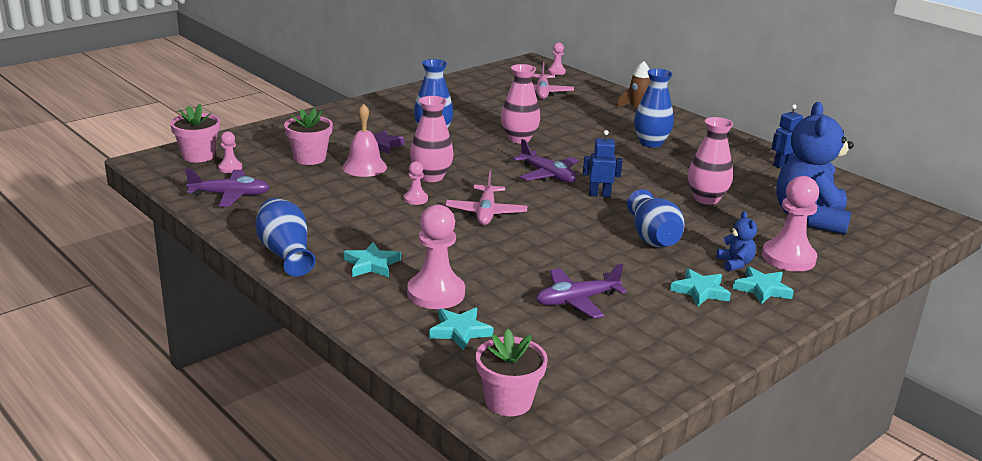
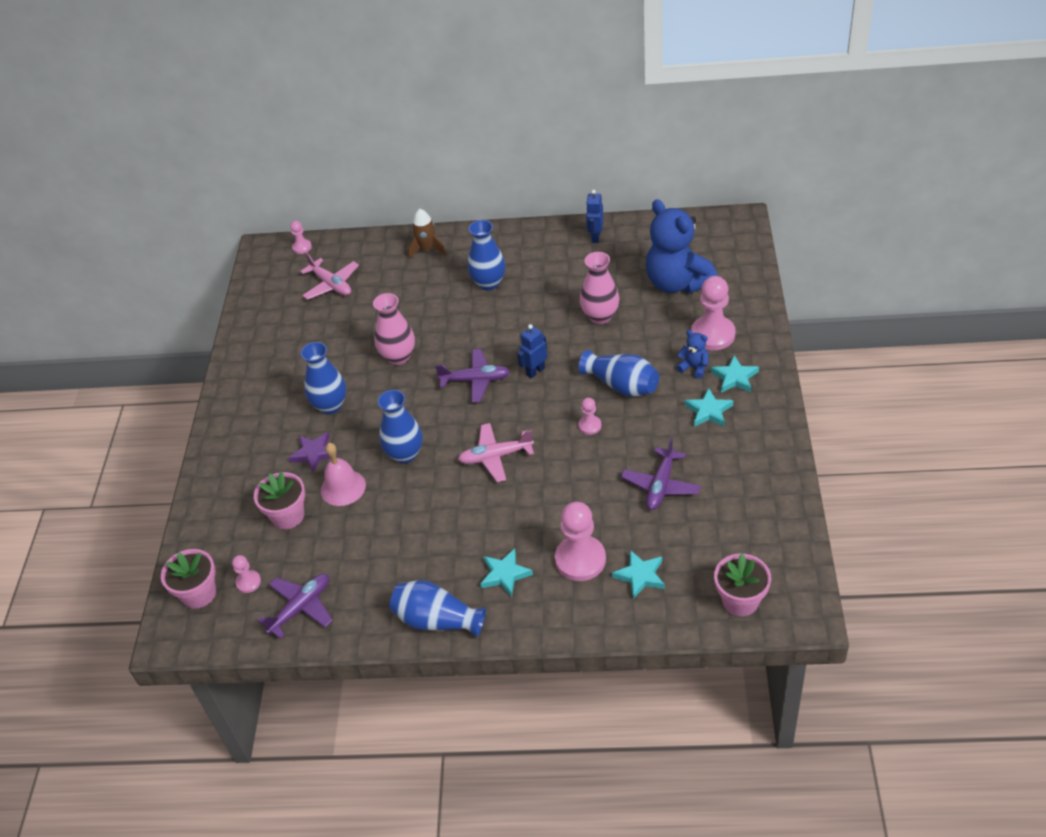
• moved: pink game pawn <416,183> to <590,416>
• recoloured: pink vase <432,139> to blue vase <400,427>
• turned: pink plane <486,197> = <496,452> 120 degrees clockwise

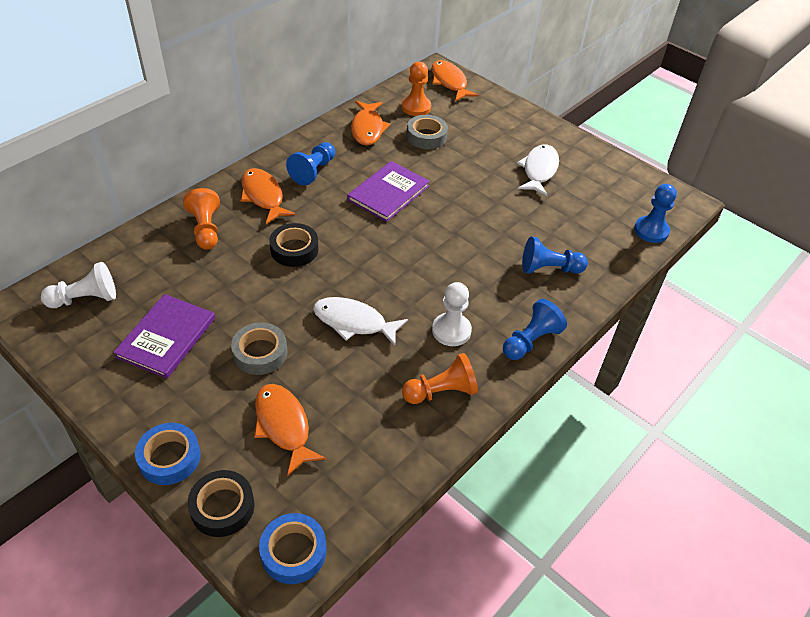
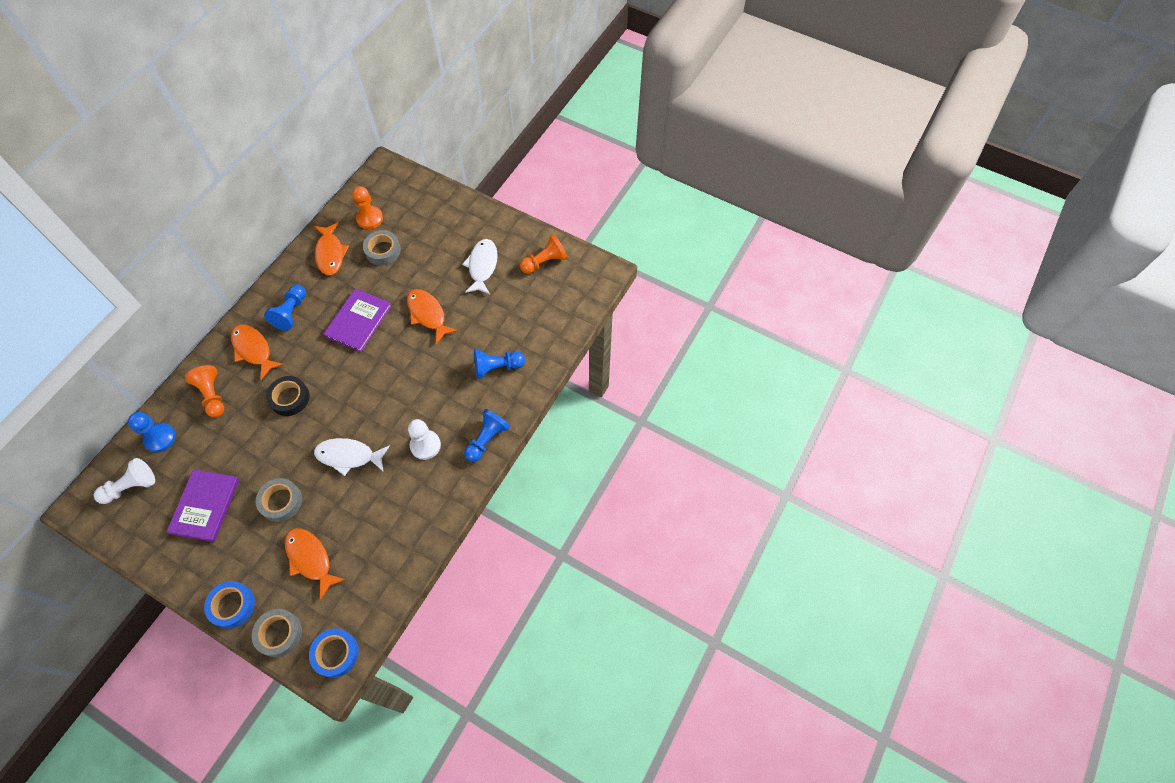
• recoloured: black sticky tape <221,503> to ash-grey sticky tape <277,633>
• moved: orange-coloured game pawn <440,378> to <543,254>
• moved: orange-coloured toy fish <455,80> to <432,316>
• moved: blue game pawn <655,213> to <152,432>

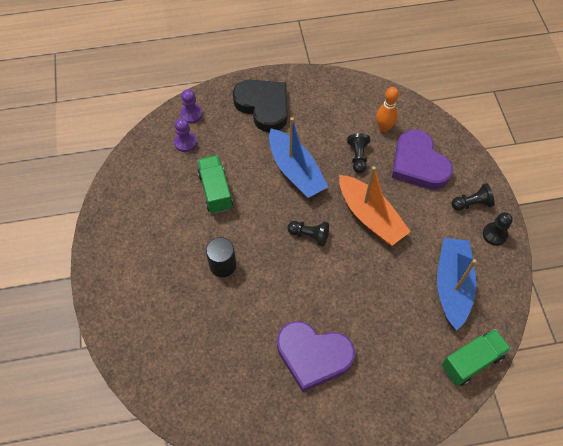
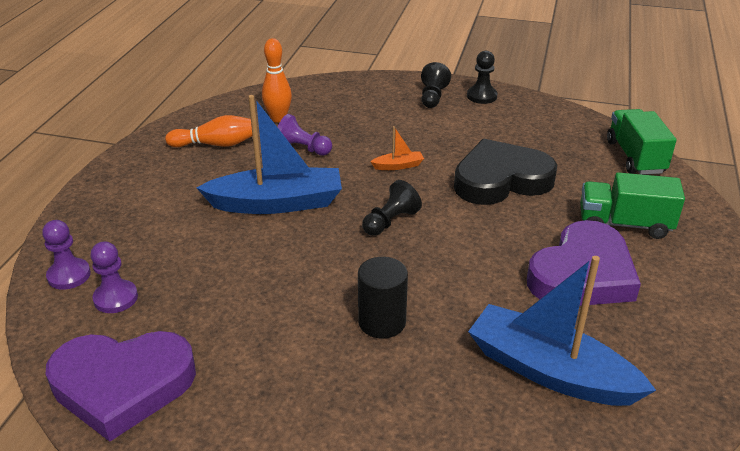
• moved: green toy truck <215,184> to <632,205>
• moved: black heart shape <260,106> to <505,172>
• resized: orange-coloured toy boat <375,206> = <397,148> x0.41
• recoloured: black game pawn <358,153> to royal purple game pawn <305,135>
• moved: royal purple heart shape <422,159> to <120,386>
• moved: blue toy boat <456,284> to <562,331>
• added: orange-coloured skittle <208,131>

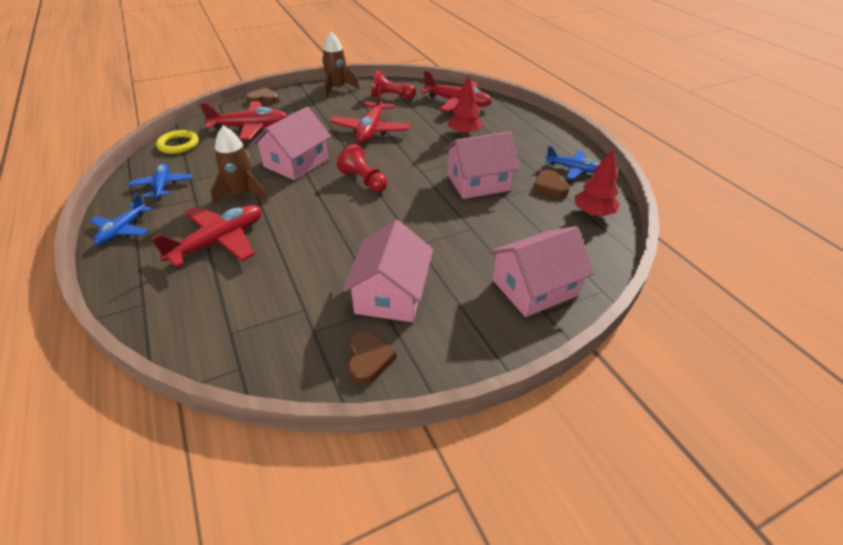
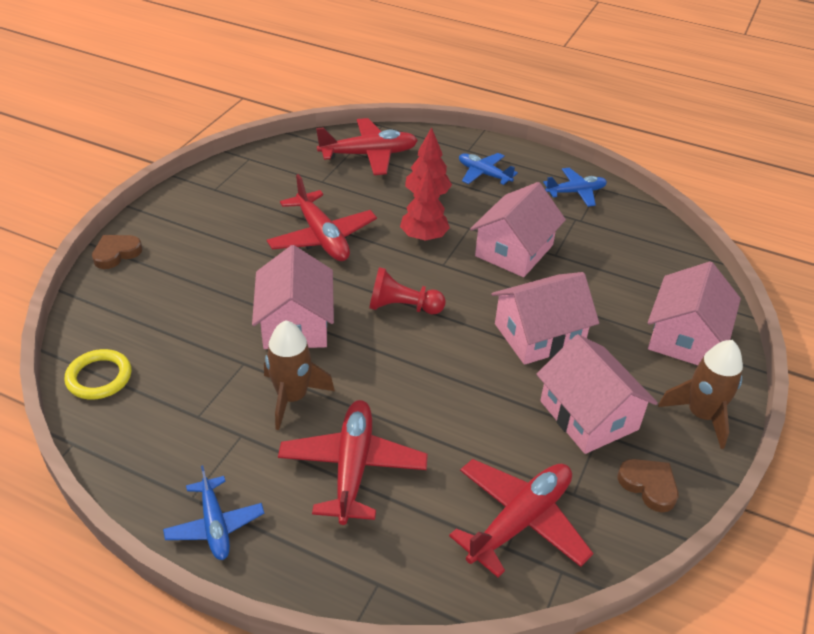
• moved: blue plane <161,181> to <488,169>
• moved: scarlet plane <244,121> to <521,518>
• moved: dark brown spaceship <340,65> to <700,394>
• removed: scarlet game pawn <393,85>
• removed: dark brown heart shape <551,184>
• moved: scarlet fir tree <597,182> to <425,204>
• added: pink house <545,318>

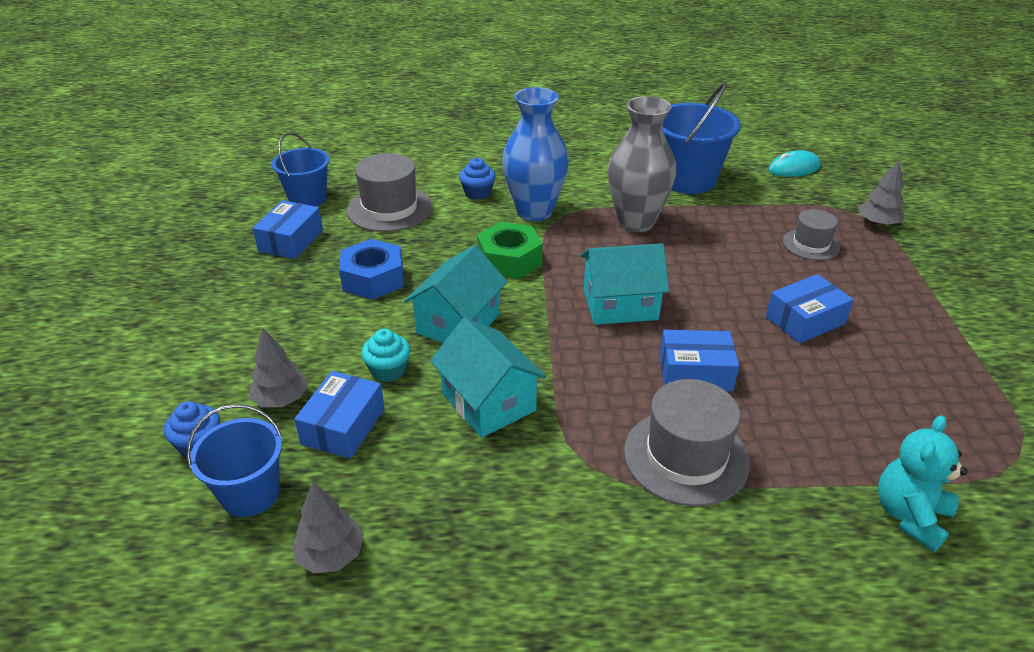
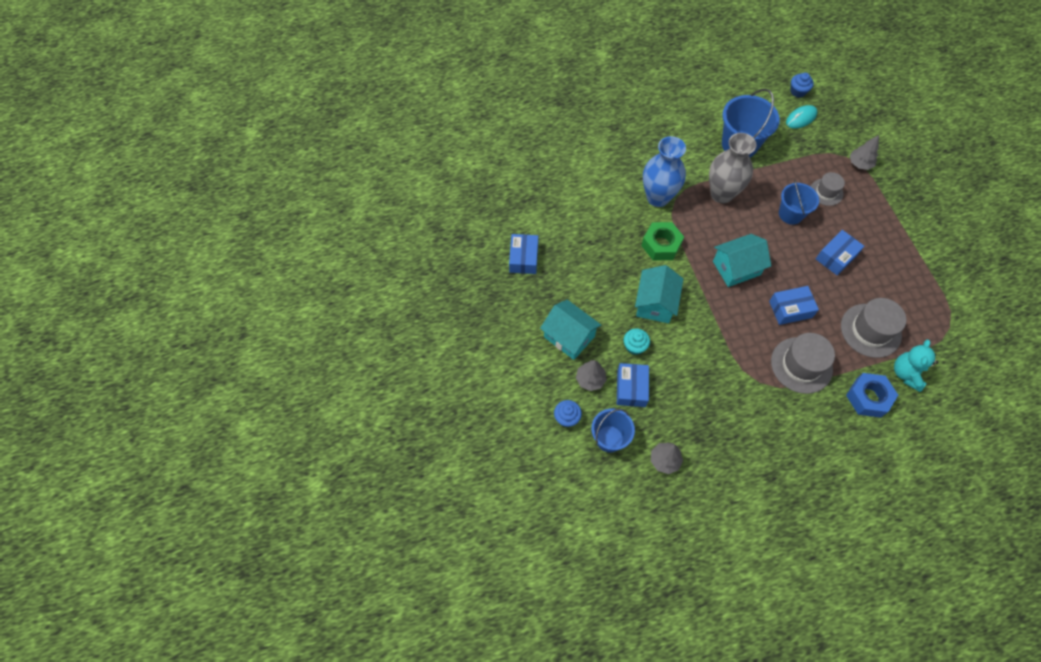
• moved: blue sand bucket <301,169> to <799,202>
• moved: blue hex nut <371,269> to <872,395>
• moved: ash-grey hat <390,192> to <873,328>
• moved: aqua house <488,378> to <570,330>
• moved: blue muffin <477,179> to <802,85>

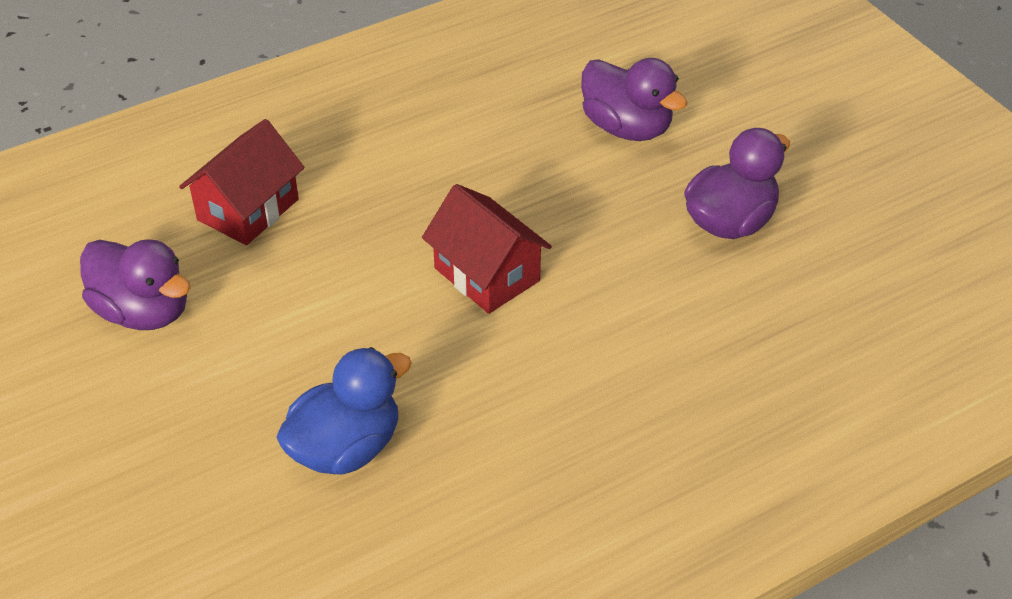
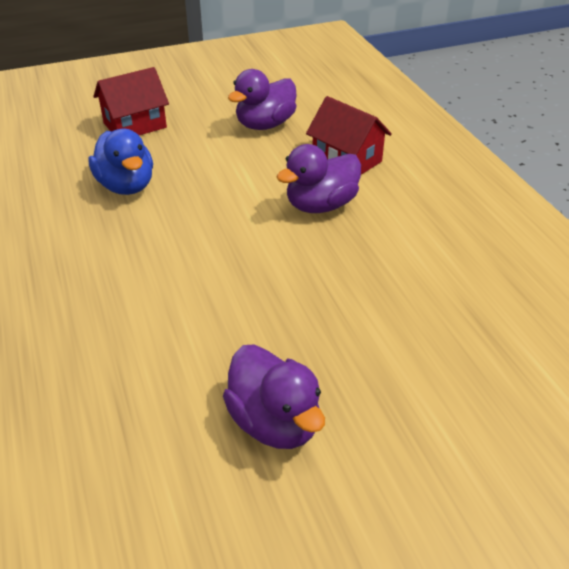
• moved: scarlet house <487,249> to <131,101>
• moved: royal purple duck <634,99> to <319,178>

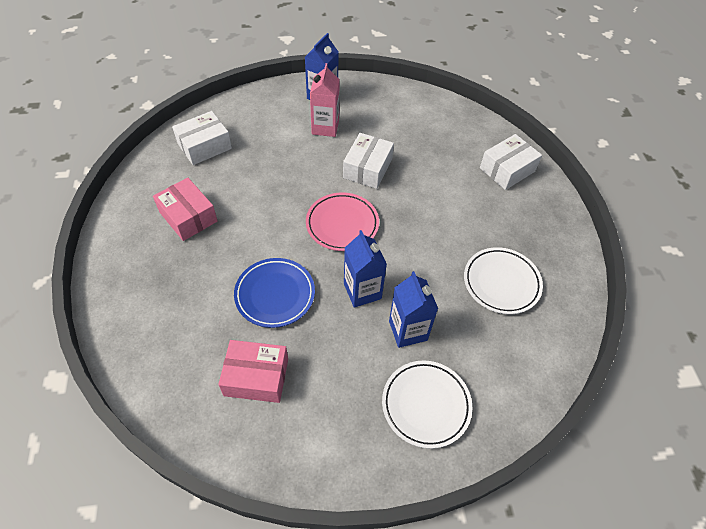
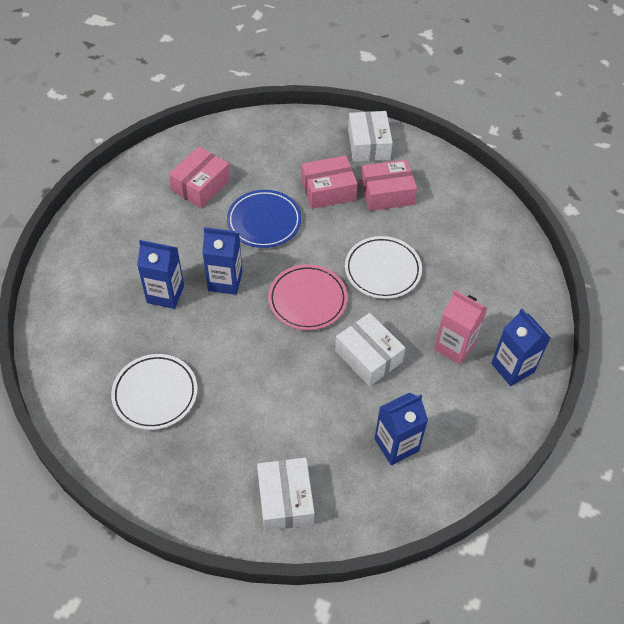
• moved: white box <202,138> to <370,136>
• moved: white dinner plate <427,404> to <383,267>
• added: pink box <330,182>
• added: blue carton <401,429>

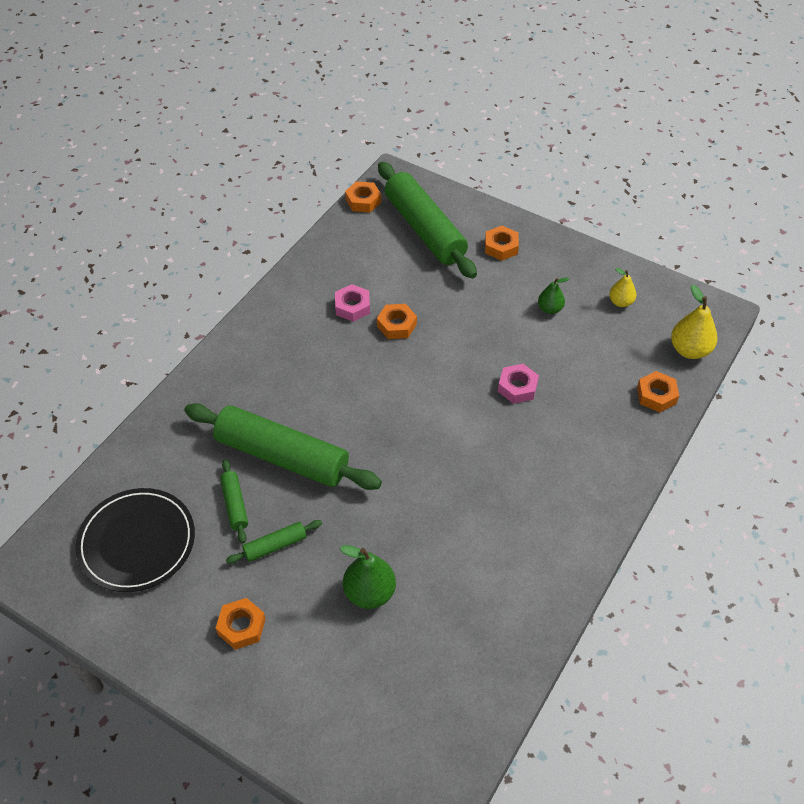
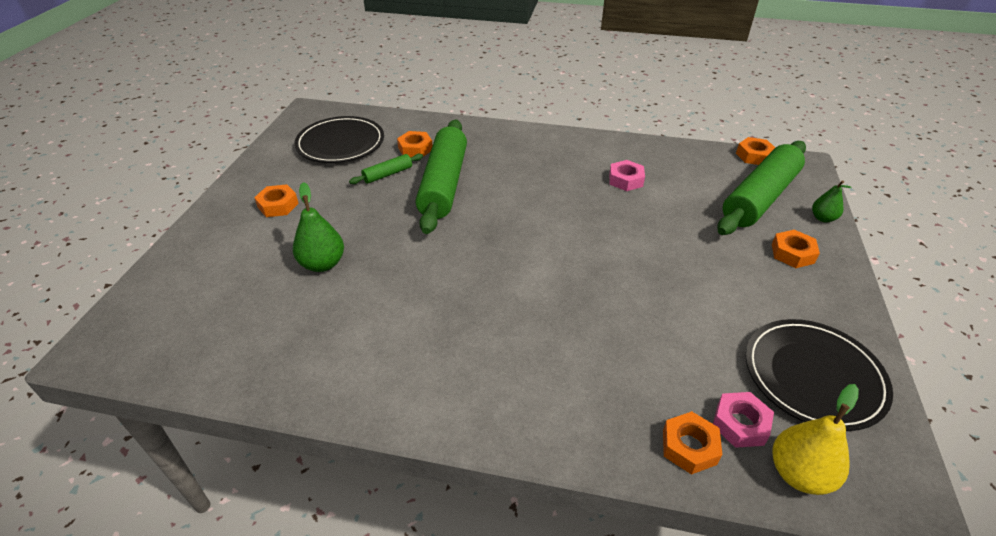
• removed: green dough roller <274,542>
• moved: orange-coloured hex nut <397,321> to <415,144>
• moved: pink hex nut <518,384> to <743,420>
• moved: green pear fruit <553,295> to <832,201>
• replaced: yellow pear fruit <622,287> to black dinner plate <819,375>

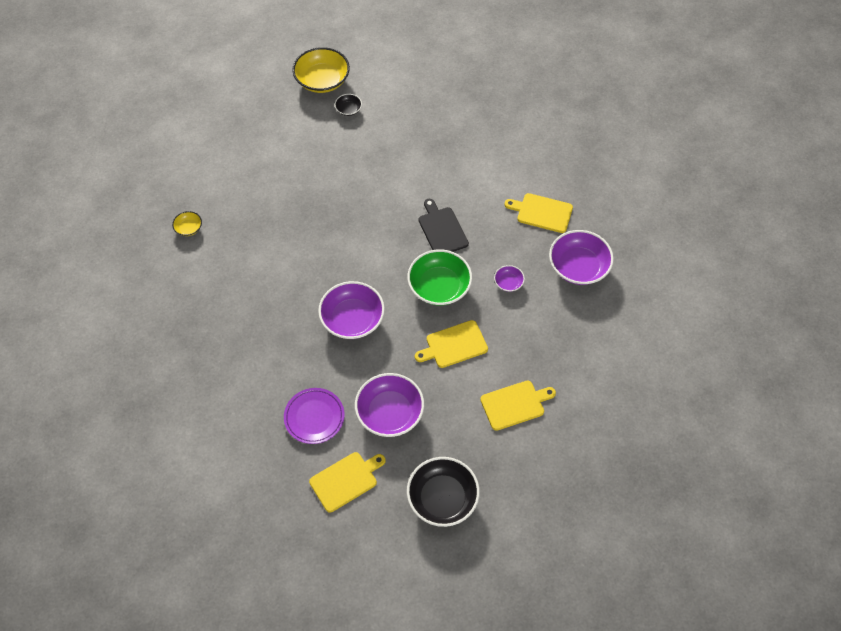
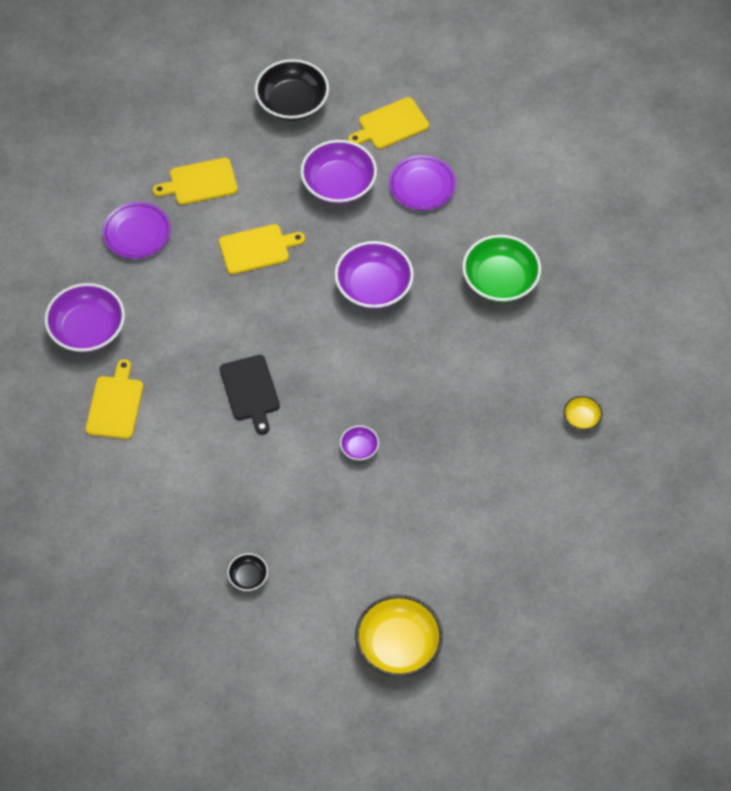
• moved: black deep dish <348,105> to <247,572>
• moved: green deep dish <439,277> to <501,268>
• moved: royal purple deep dish <509,278> to <359,442>
• turned: yellow chopping board <539,213> = <114,399> 105 degrees counterclockwise
• added: royal purple dinner plate <137,230>

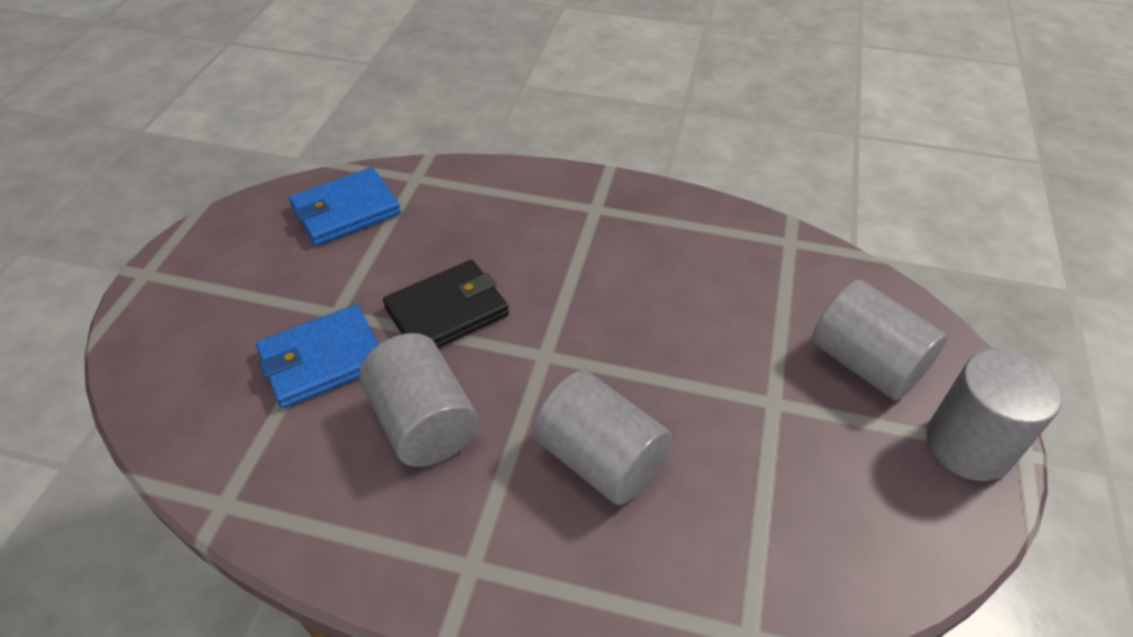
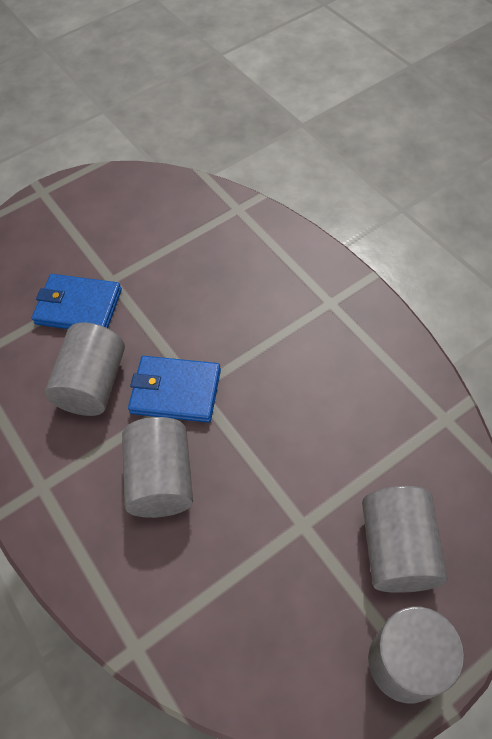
• moved: blue billfold <345,206> to <174,389>
• removed: black billfold <446,304>

